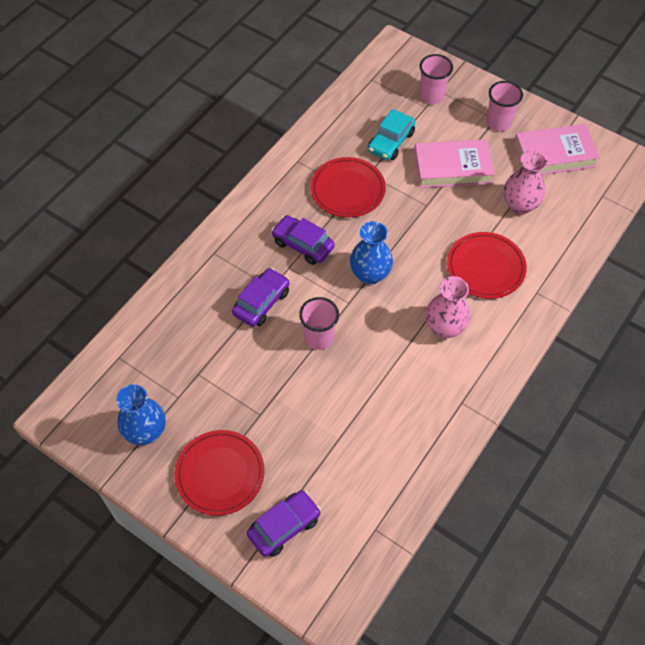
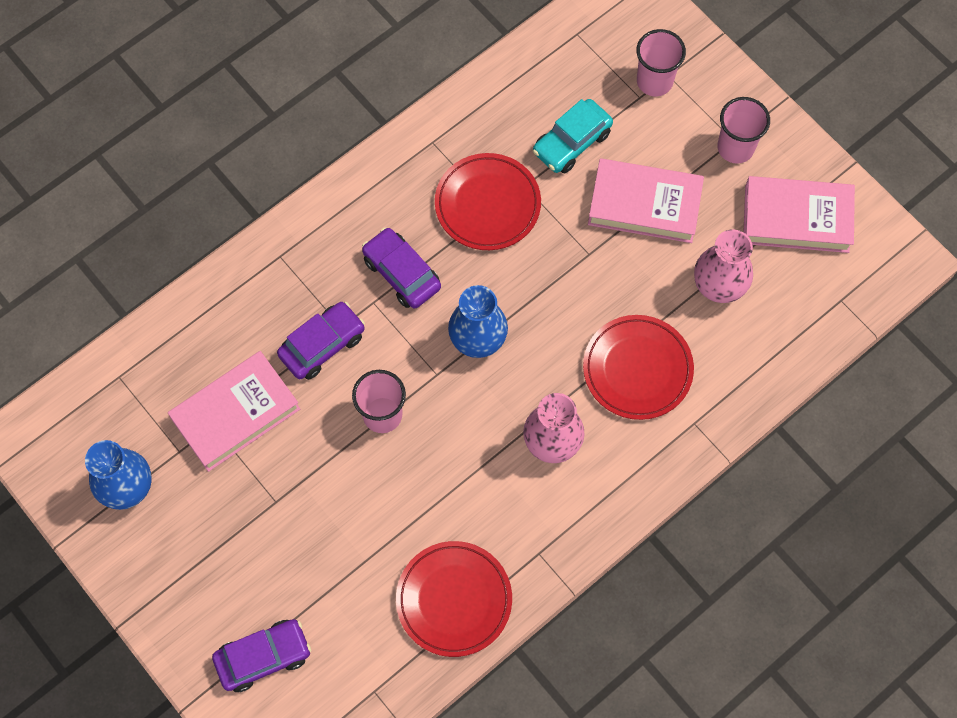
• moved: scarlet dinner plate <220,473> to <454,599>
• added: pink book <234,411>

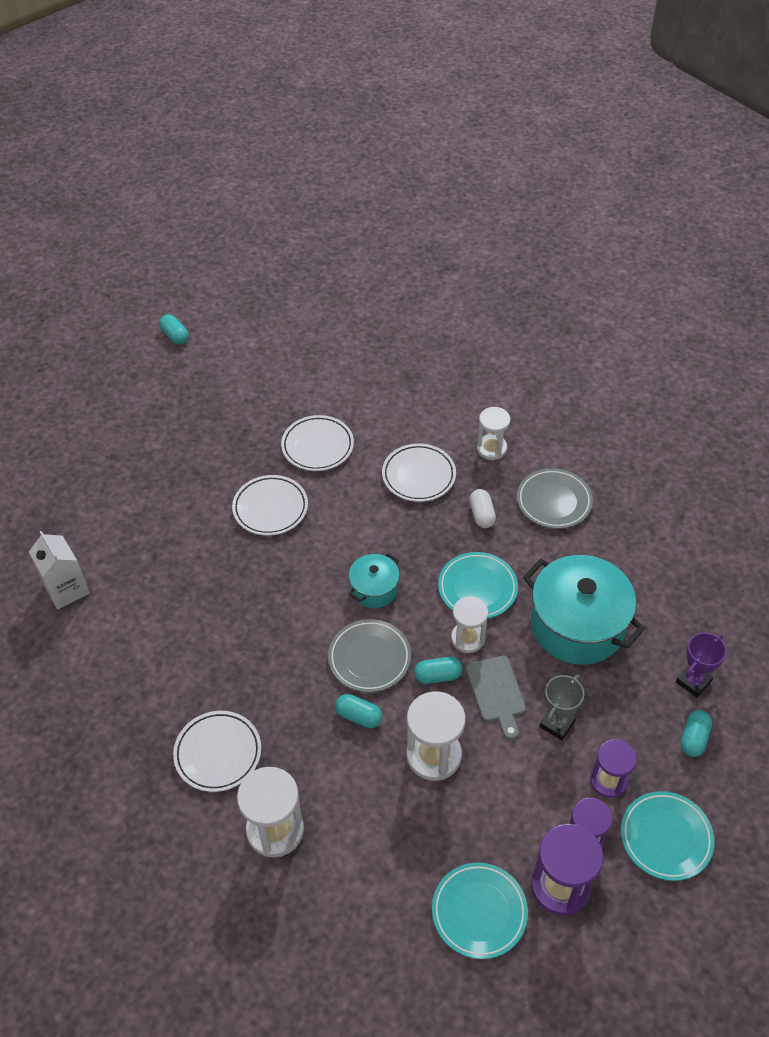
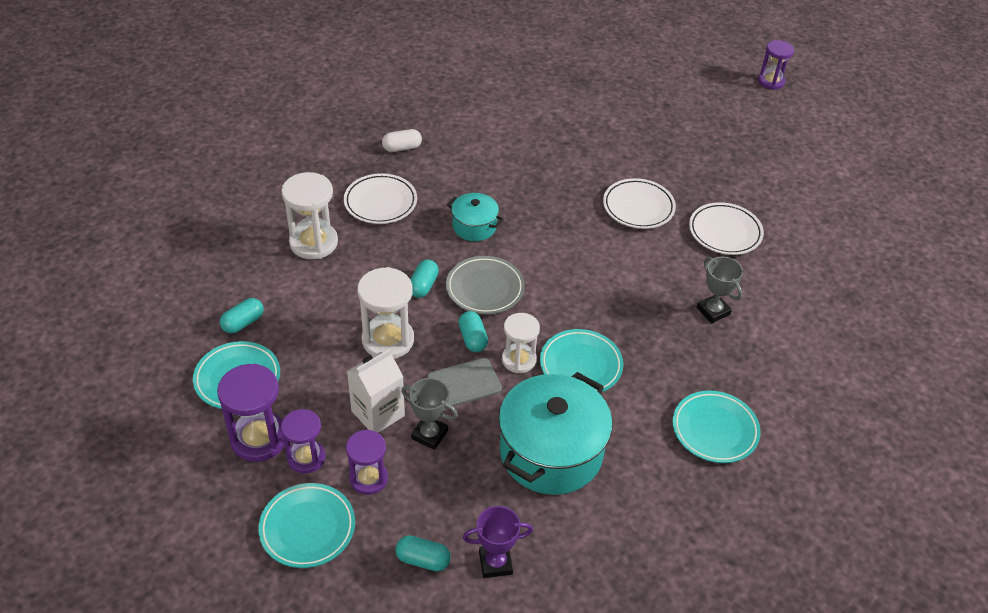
• moved: white carton <59,570> to <376,391>
• moved: aqua pill shape <174,329> to <242,315>
• moved: aqua pot <374,580> to <475,217>
• replaced: white dinner plate <419,473> to ash-grey prize cup <720,290>
• moved: white pill shape <482,508> to <402,140>
• removed: white sandglass <494,433>
• recoloured: ash-grey dinner plate <555,498> to aqua dinner plate <716,427>
• turned: royal purple prize cup <701,665> = <498,542> 45 degrees counterclockwise
• added: royal purple sandglass <776,65>

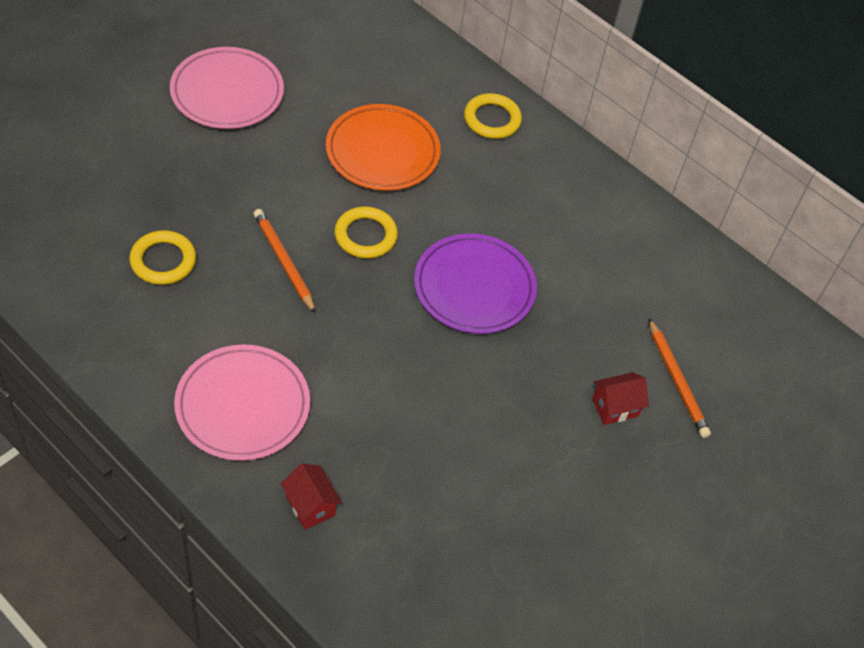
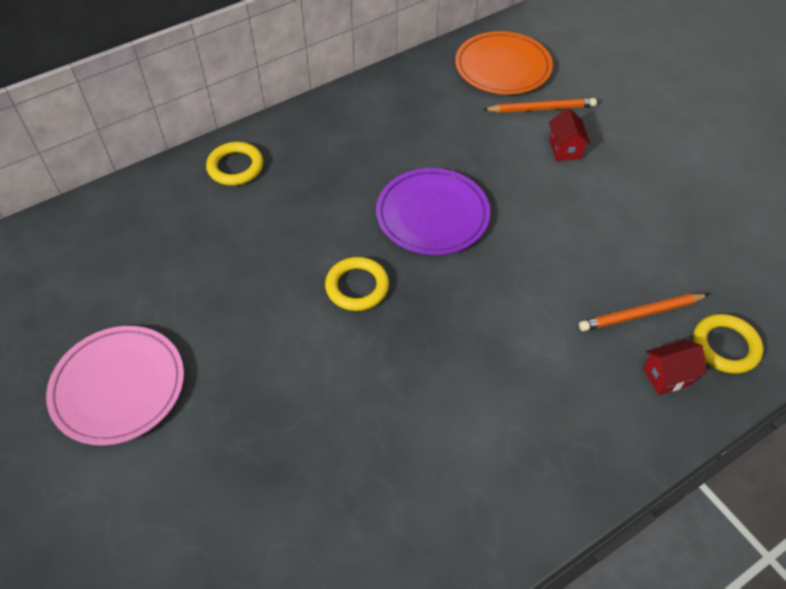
• moved: yellow ring <162,257> to <728,344>
• removed: pink dinner plate <242,402>
• moved: orange-coloured lead pencil <284,261> to <644,312>
• moved: orange-coloured dinner plate <383,147> to <504,63>

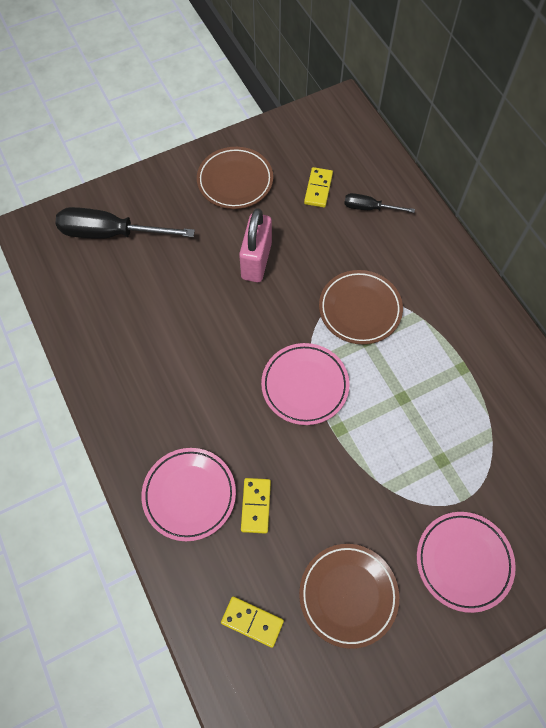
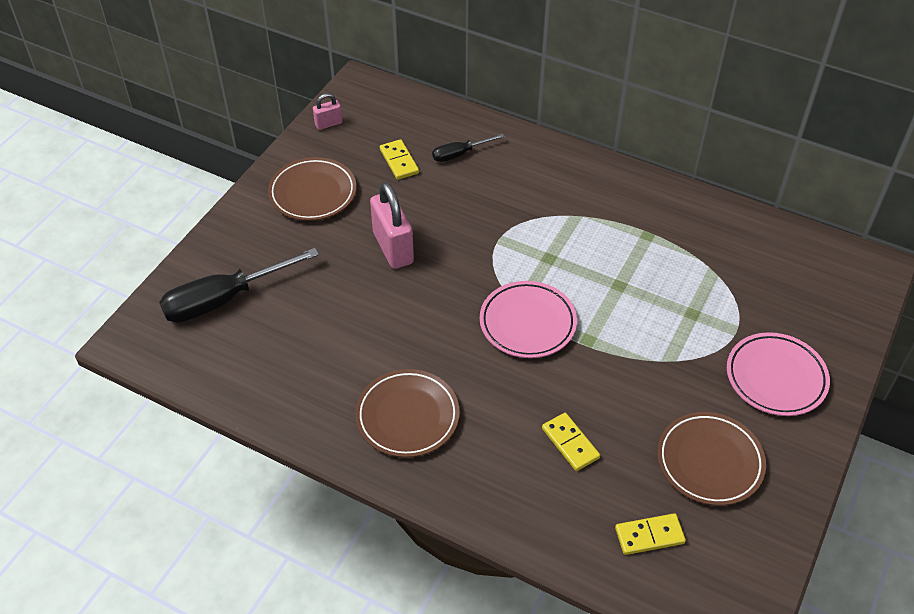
• removed: pink dinner plate <189,494>
• moved: dark brown dinner plate <361,307> to <407,413>
• added: pink padlock <327,111>

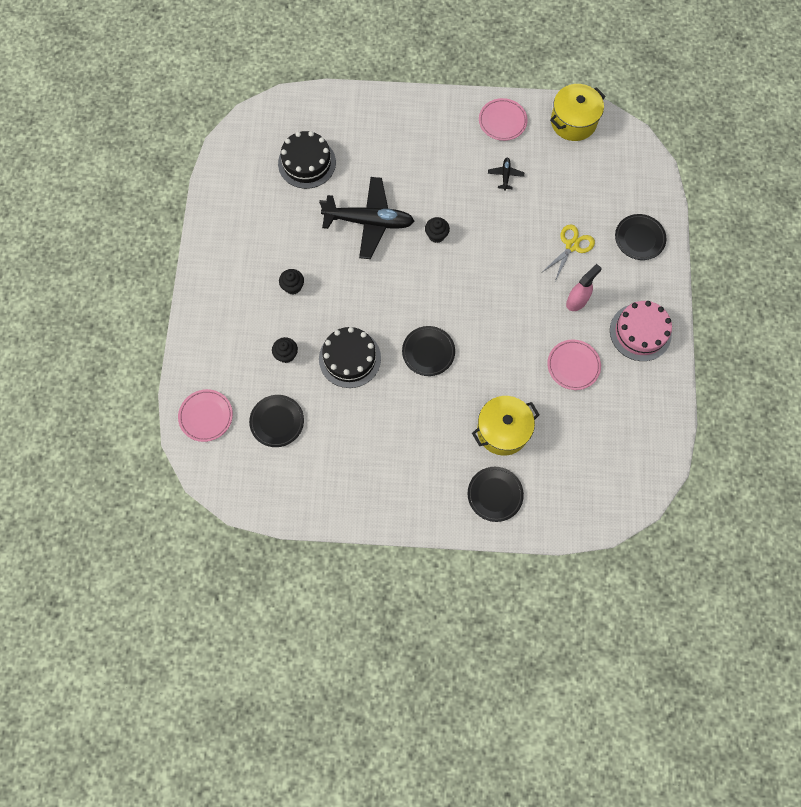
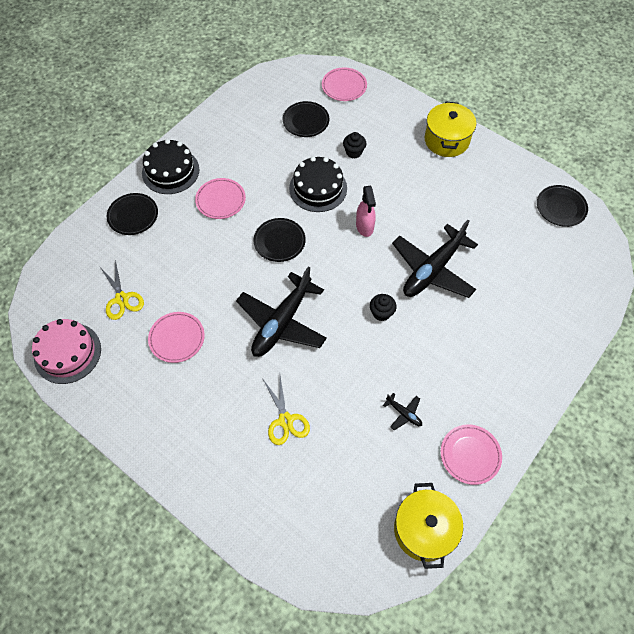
• moved: black cake <307,160> to <170,166>
• removed: black muffin <291,281>
• moved: yellow pot <506,426> to <450,129>
• moved: pink spray cleaner <584,287> to <366,211>
• moved: pink cake <641,331> to <66,351>
• moved: black dinner plate <640,237> to <562,206>
• added: yellow shears <122,290>
• added: pink dinner plate <220,198>
• added: black plane <281,311>

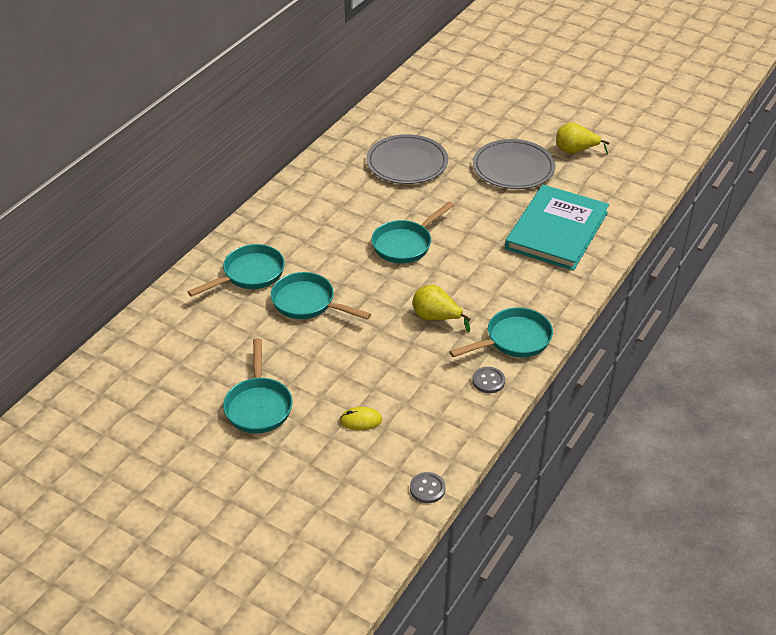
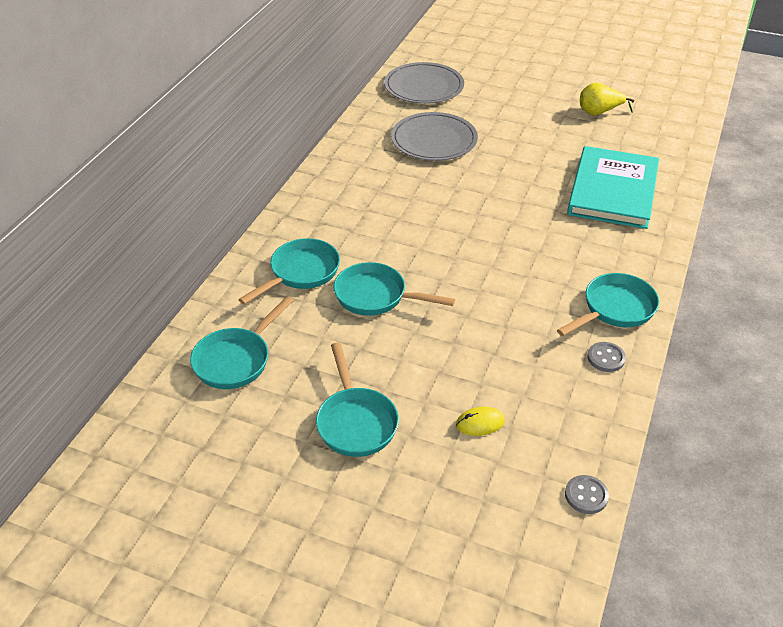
• moved: aqua frying pan <413,232> to <242,342>
• removed: yellow pear fruit <441,308>
• moved: ash-grey dinner plate <514,164> to <424,83>

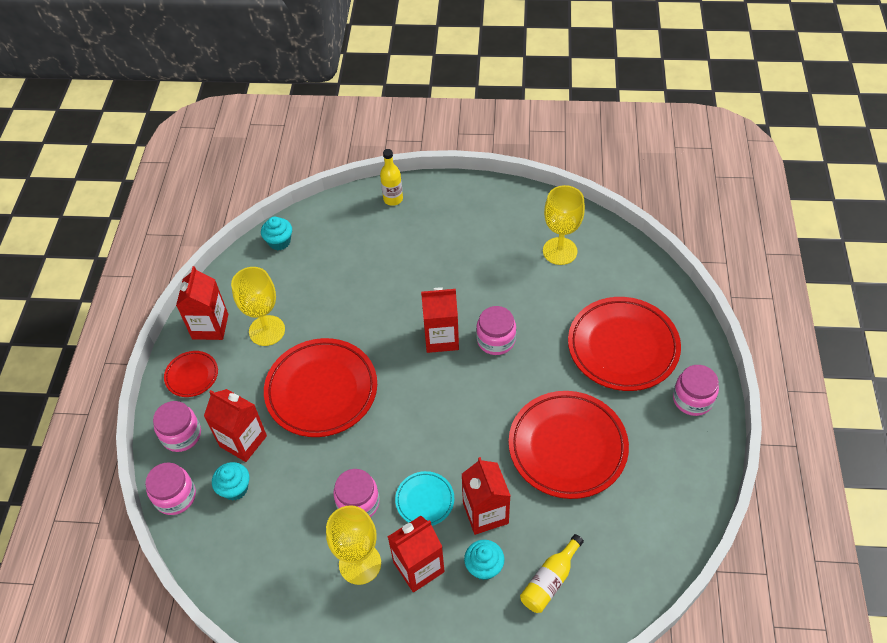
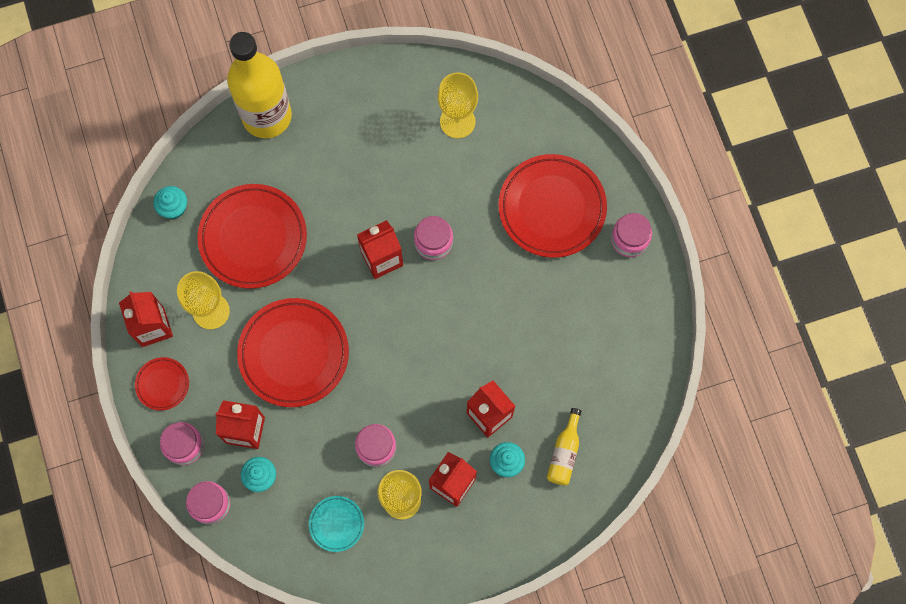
• resized: yellow flask <391,177> = <259,85> x2.36
• moved: aqua dinner plate <424,498> to <336,524>
• moved: scarlet dinner plate <569,445> to <252,236>

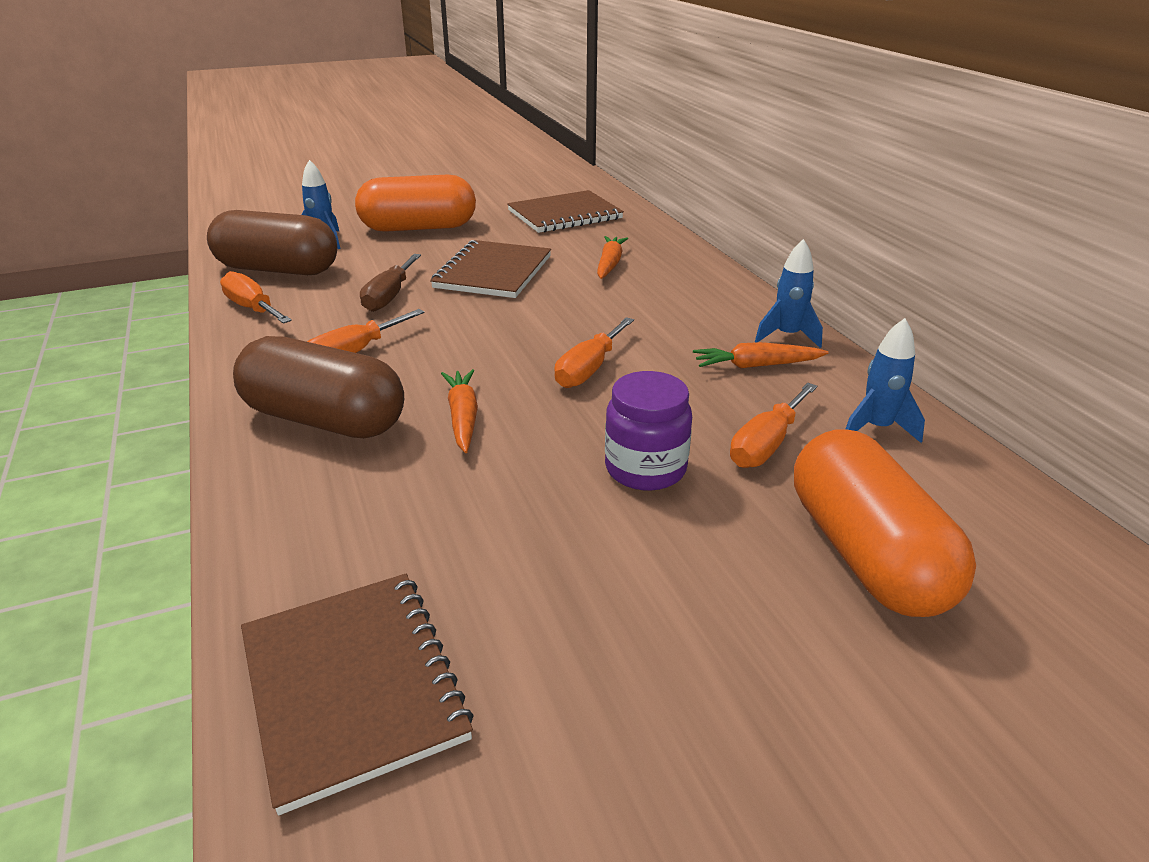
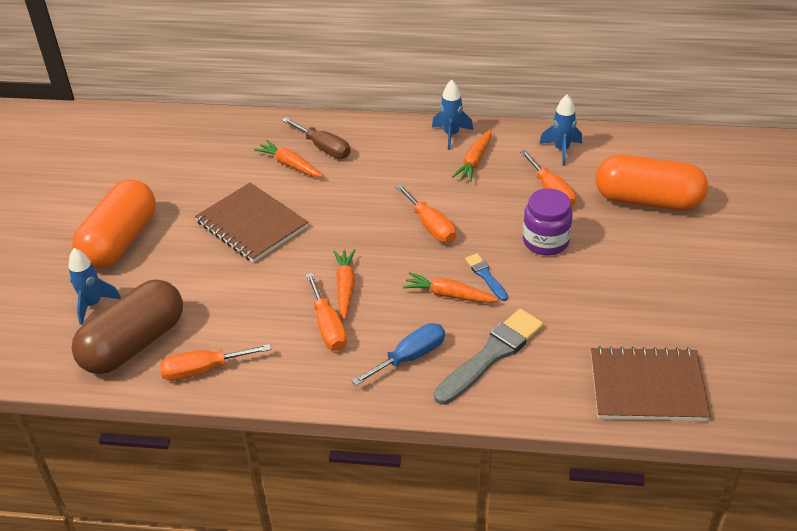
• replaced: dark brown pill shape <318,387> to blue screwdriver <398,354>
• moved: dark brown screwdriver <390,283> to <316,138>
• removed: dark brown exercise book <565,211>
• added: orange-coloured toy carrot <344,284>
• added: ash-grey paint brush <489,357>
• added: blue paint brush <486,277>

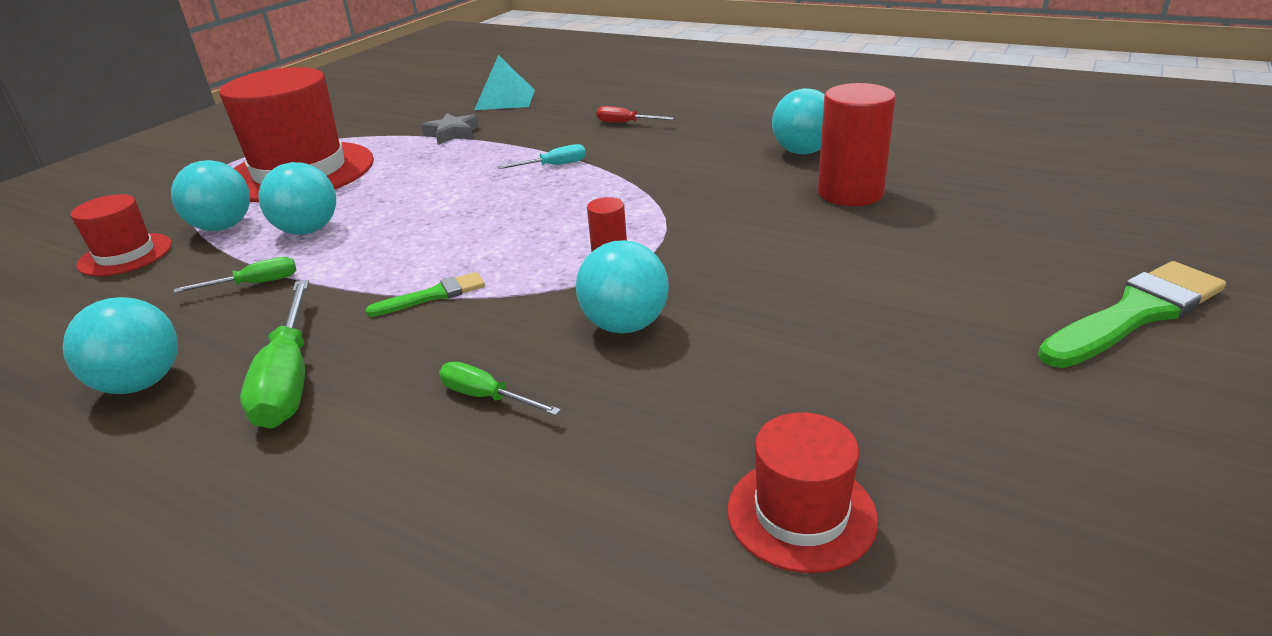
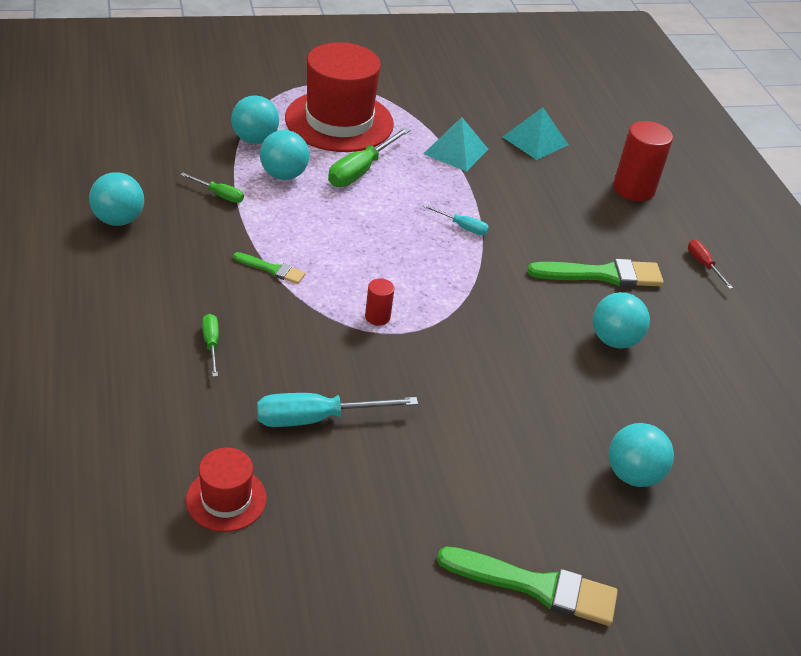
• removed: scarlet hat <121,235>
• moved: green screwdriver <274,354> to <369,157>
• replaced: ash-grey star <450,129> to aqua pyramid shape <455,144>
• moved: aqua ball <622,286> to <641,455>
• moved: scarlet screwdriver <635,114> to <710,264>
• moved: scarlet cylinder shape <857,144> to <643,161>
• added: aqua screwdriver <337,410>
• added: green paint brush <596,273>

